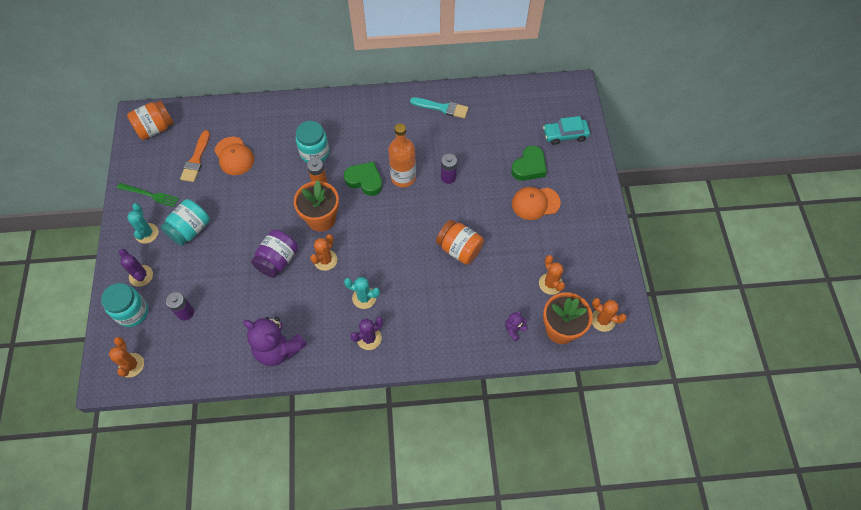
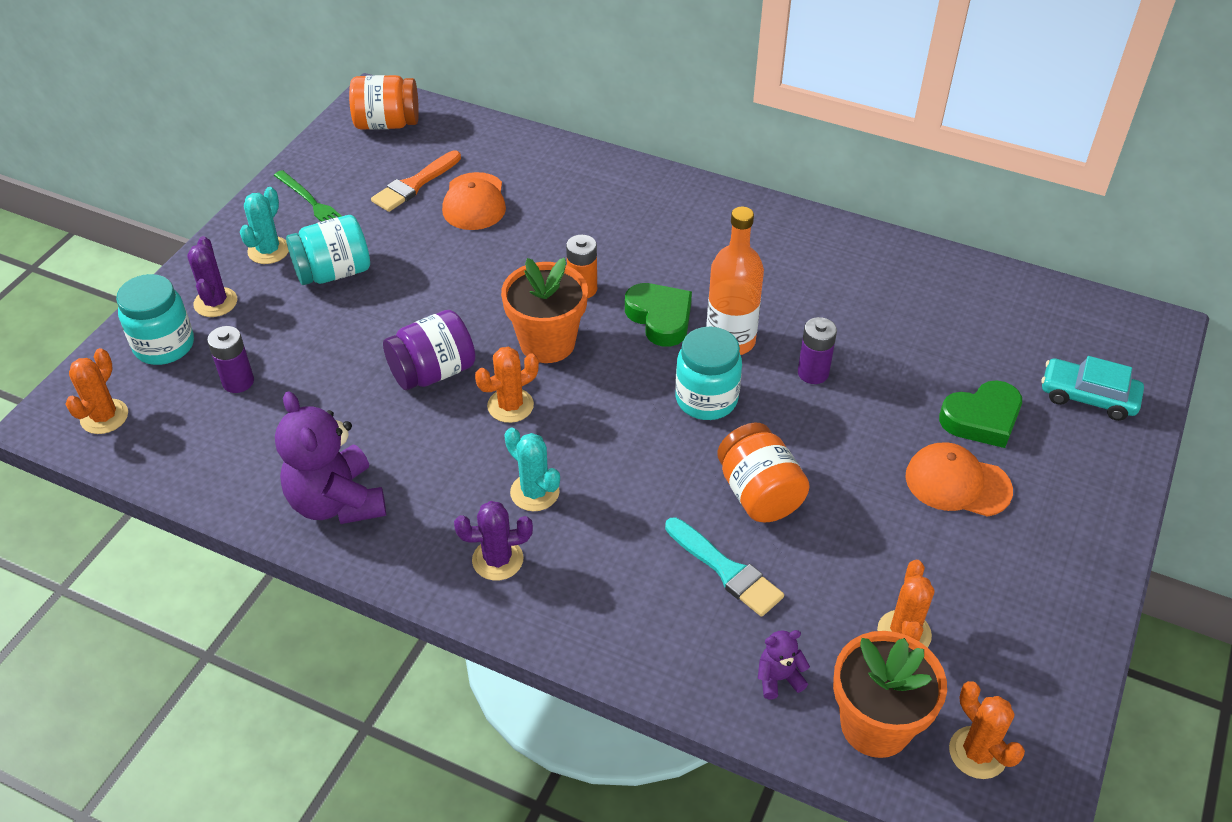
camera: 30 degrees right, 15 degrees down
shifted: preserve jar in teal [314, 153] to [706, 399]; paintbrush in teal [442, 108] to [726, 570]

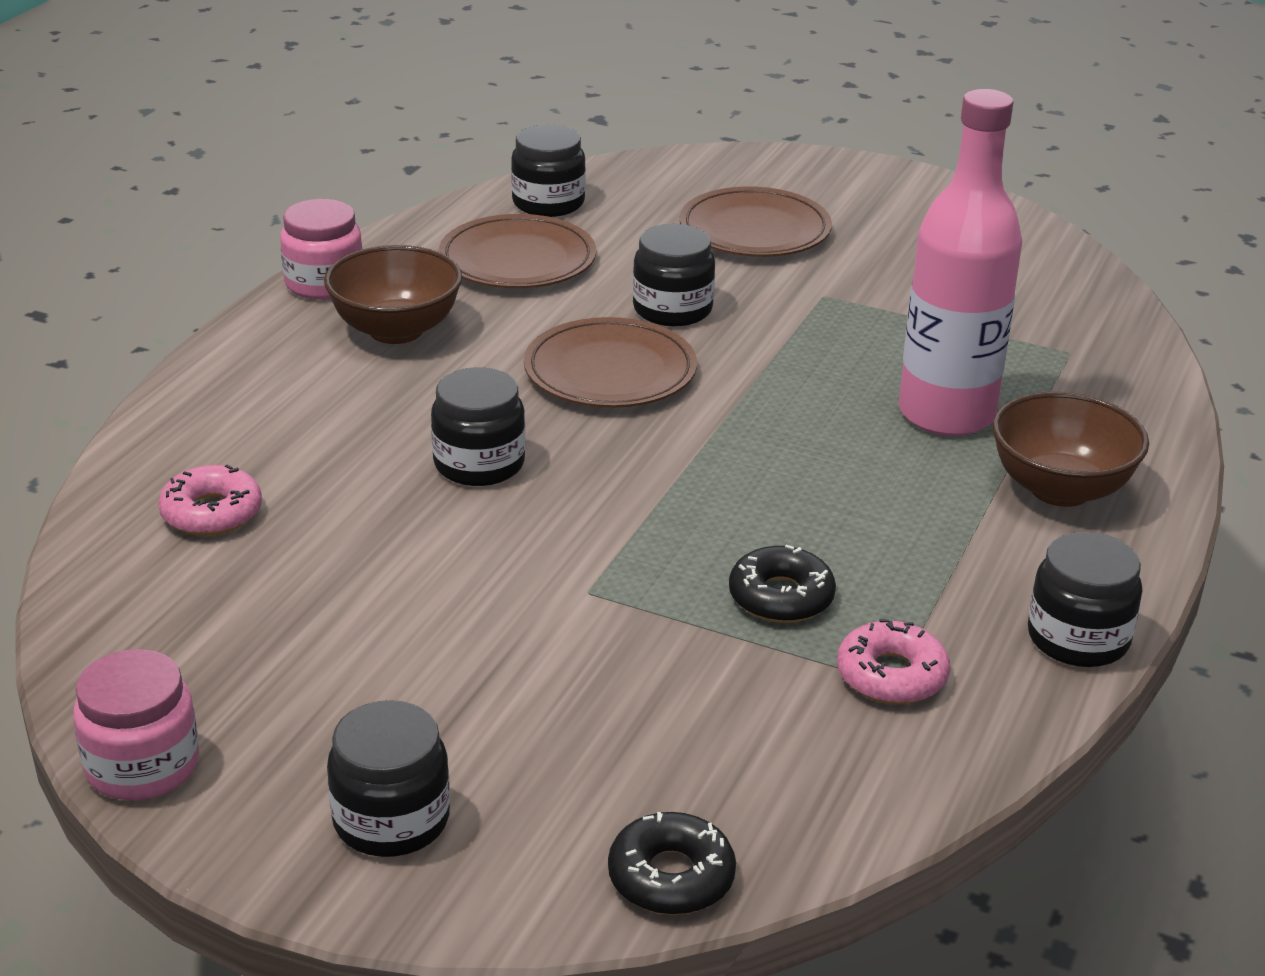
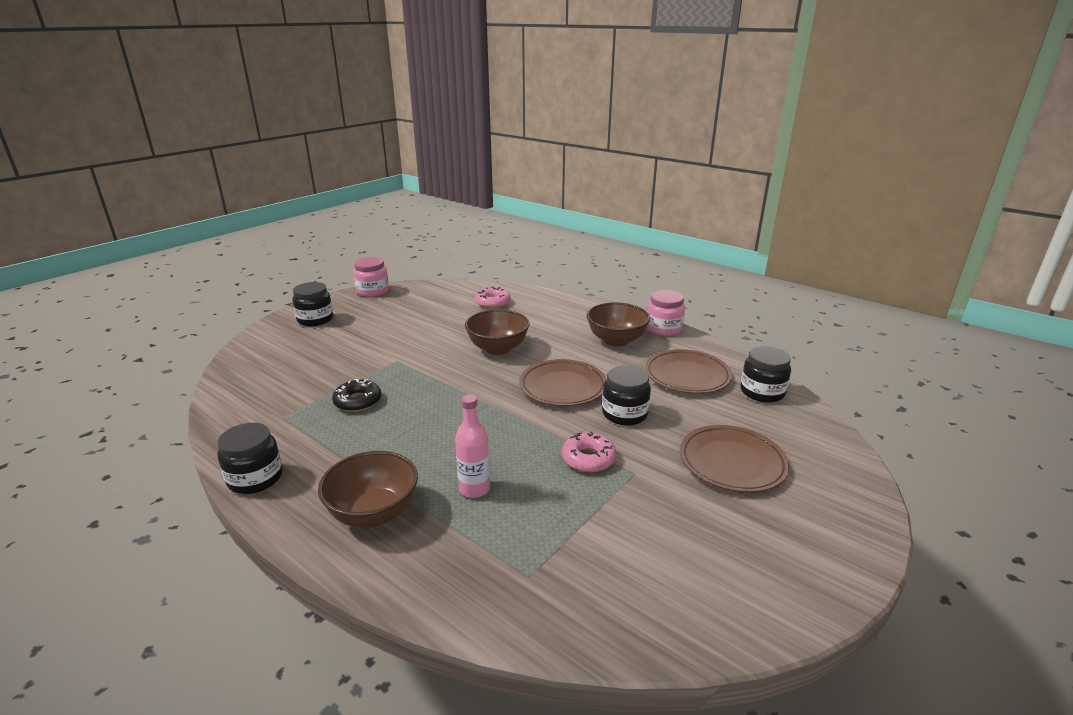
camera: 105 degrees right, 5 degrees down
gone: doughnut in black [671, 877]
shifted: doughnut in rose-pink [891, 675] to [588, 458]
swapped: preserve jar in black [479, 464] to deep dish in dark brown [498, 348]
scaled: drink bottle in rose-pink [946, 414] = [474, 489] x0.51

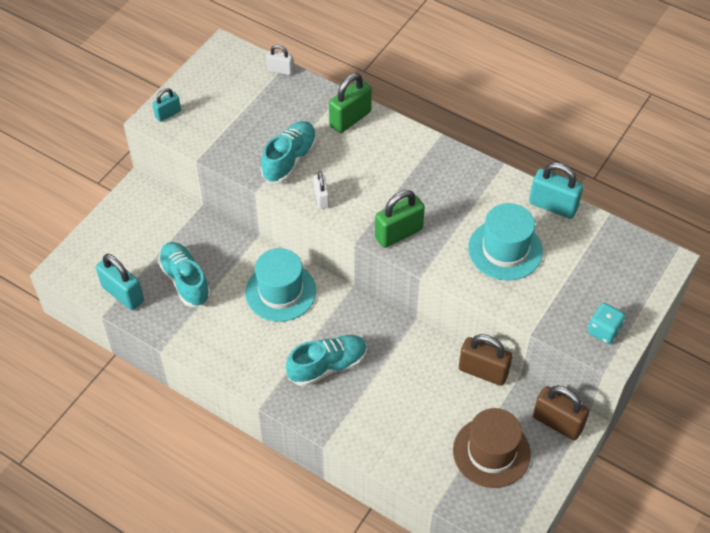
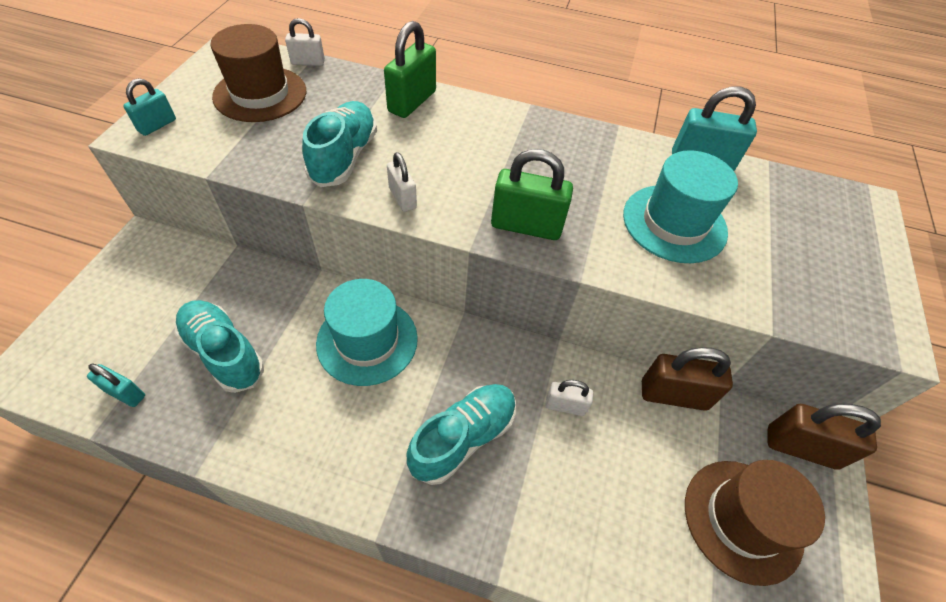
camera: 20 degrees left, 0 degrees up
gone: game die in teal [603, 331]
new: tall hat in dark brown [260, 94]; small lock in snow-white [565, 406]
rotated: small lock in emerald [398, 233] = [526, 226] 60 degrees clockwise
scaled: small lock in teal [123, 294] = [125, 393] x0.58

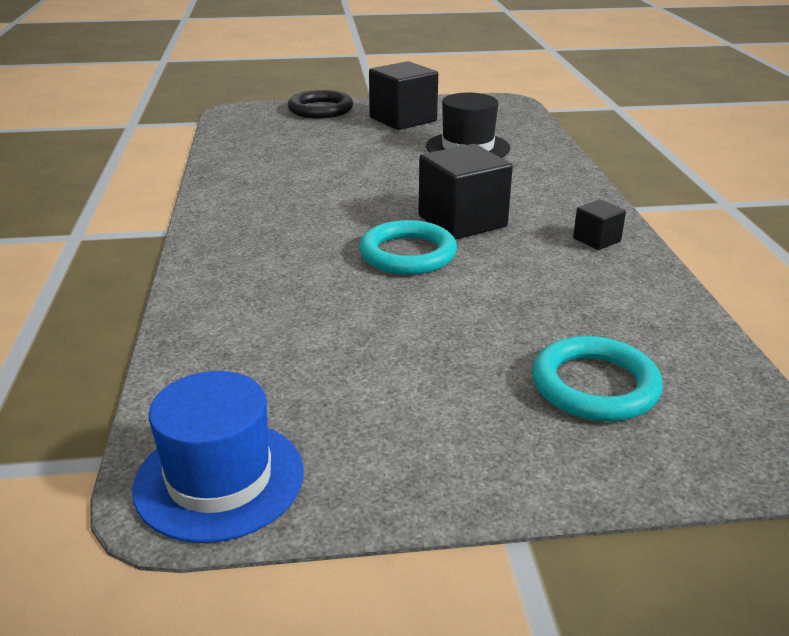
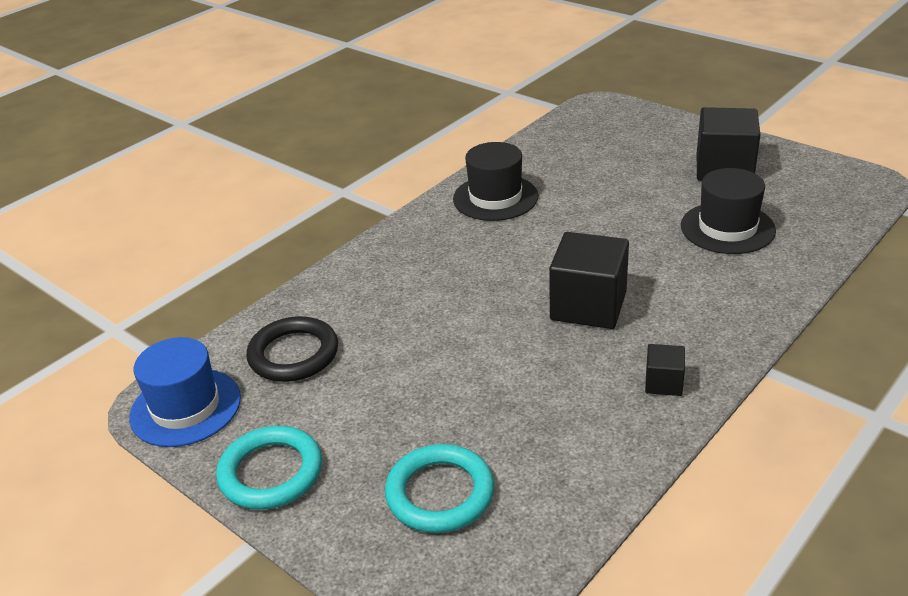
camera: 50 degrees right, 5 degrees up
new: tall hat in black [495, 198]
shifted: ring in black [320, 109] to [293, 354]; ring in teal [408, 254] to [271, 472]

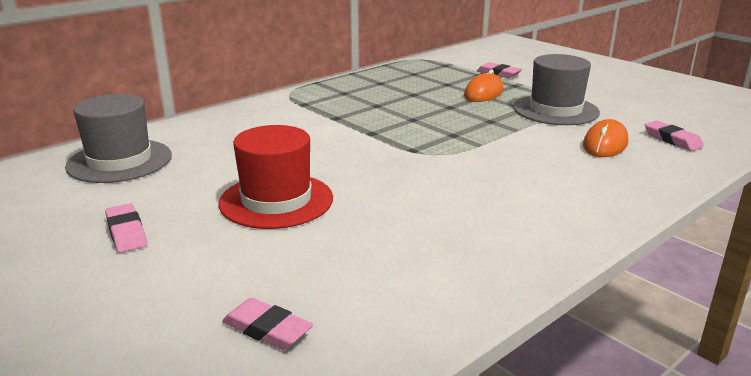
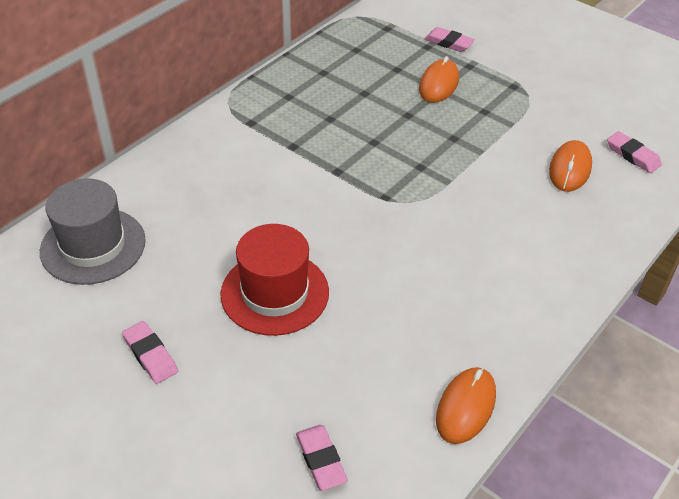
camera: 10 degrees left, 20 degrees up
gone: tall hat in ash-grey [555, 110]
new: mouse in orange-coloured [465, 407]
rotated: eraser in rose-pink [267, 329] = [321, 460] 45 degrees clockwise

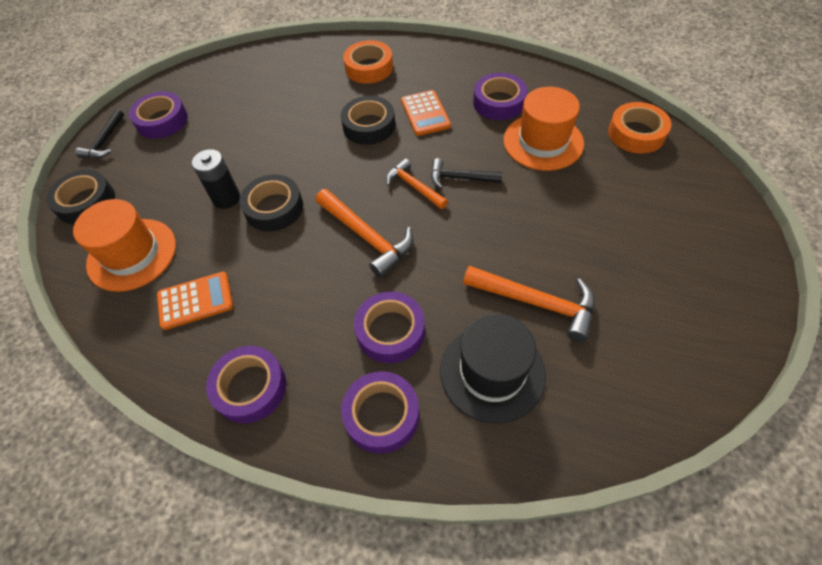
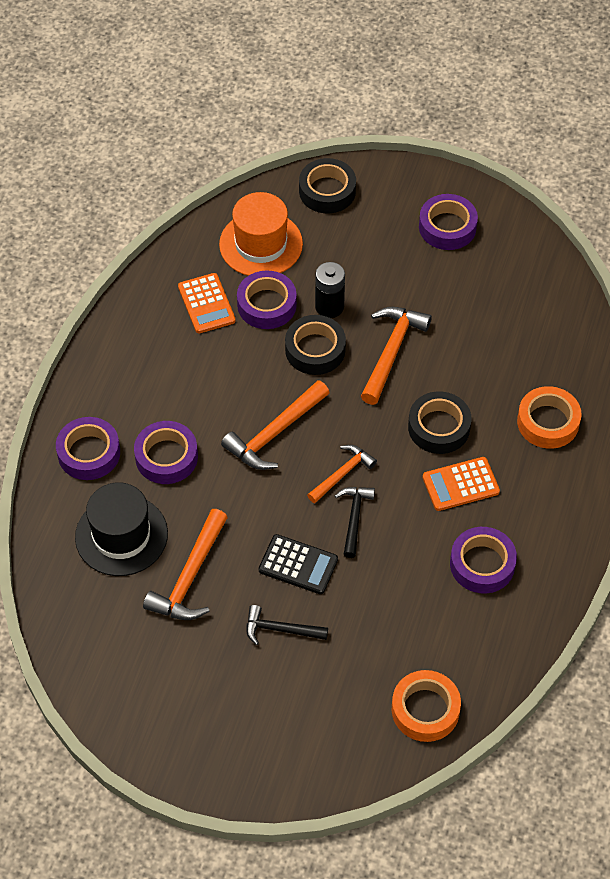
camera: 85 degrees right, 0 degrees up
gone: tall hat in orange-coloured [543, 142]
new: adding machine in black [298, 565]; claw hammer in orange-coloured [391, 351]
shifted: claw hammer in black [104, 141] to [280, 629]; sticky tape in purple [250, 387] to [267, 305]

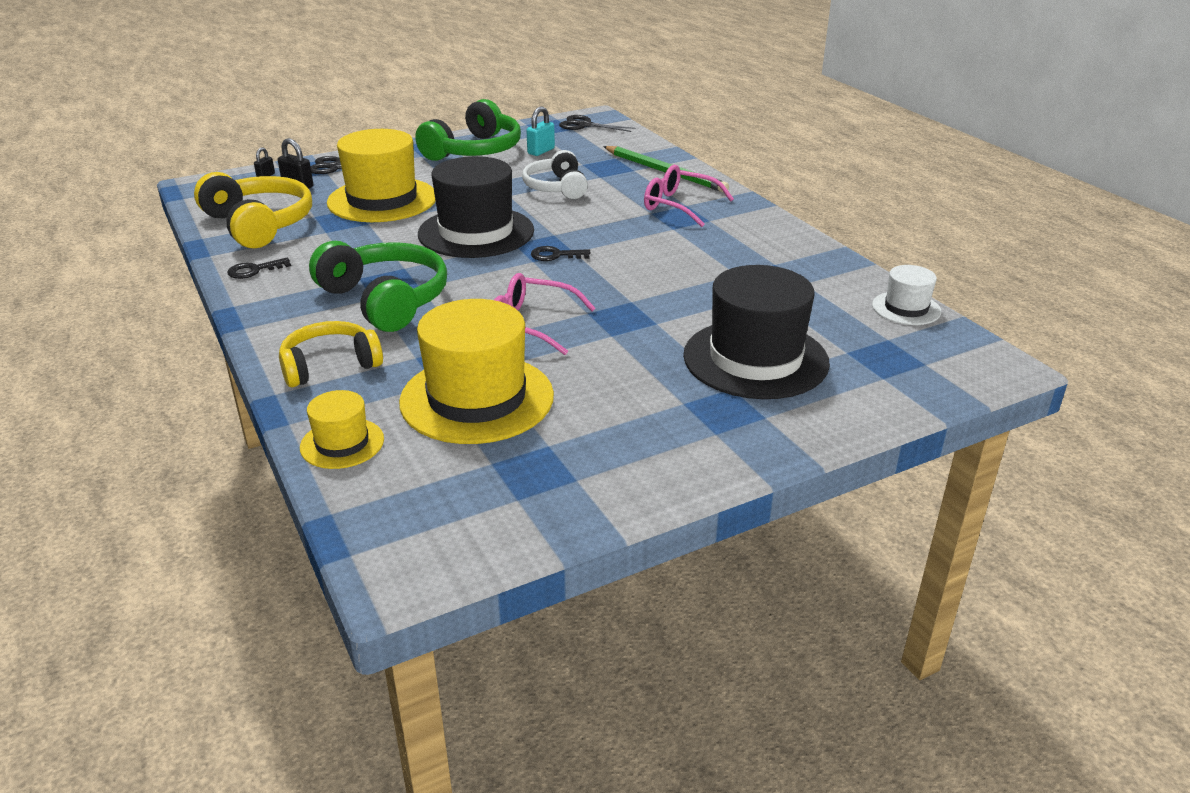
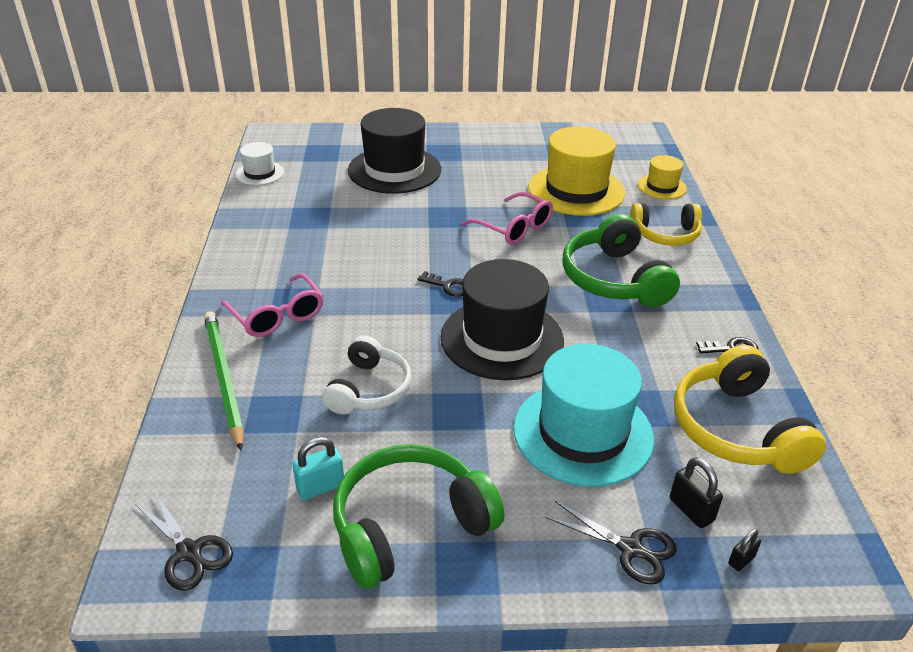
camera: 155 degrees left, 5 degrees up
repainted: tall hat in yellow [382, 200] to tall hat in teal [583, 433]

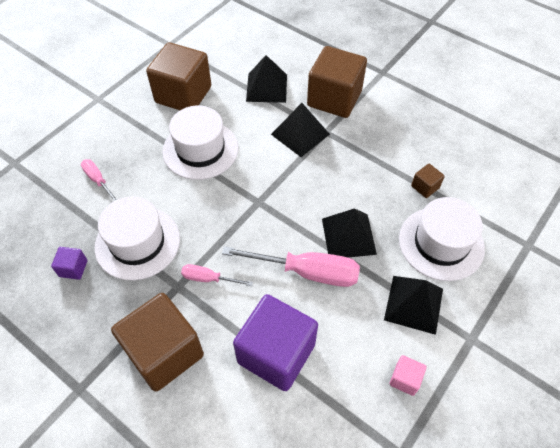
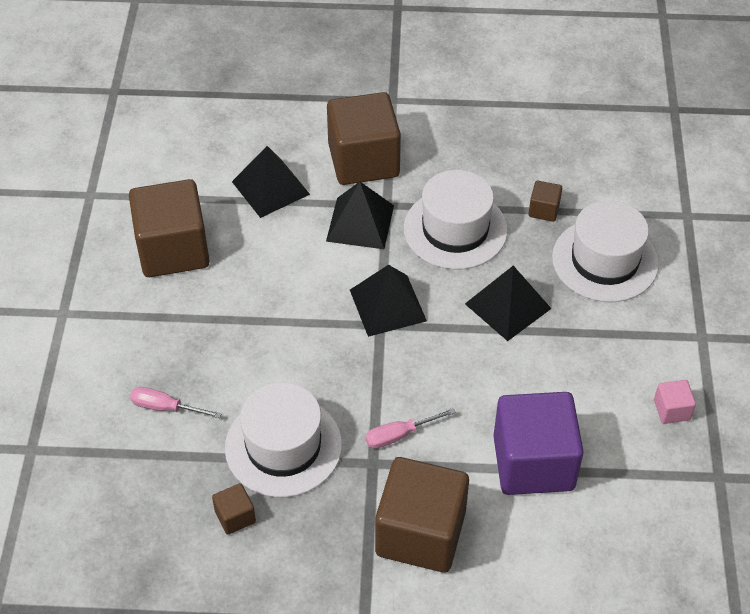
camera: 35 degrees left, 5 degrees down
gone: flat screwdriver in rose-pink [307, 272]
shifted: tall hat in snow-white [200, 149] to [455, 229]; pyramid shape in black [414, 304] to [388, 305]
repainted: solid cube in purple [73, 268] to solid cube in dark brown [235, 516]

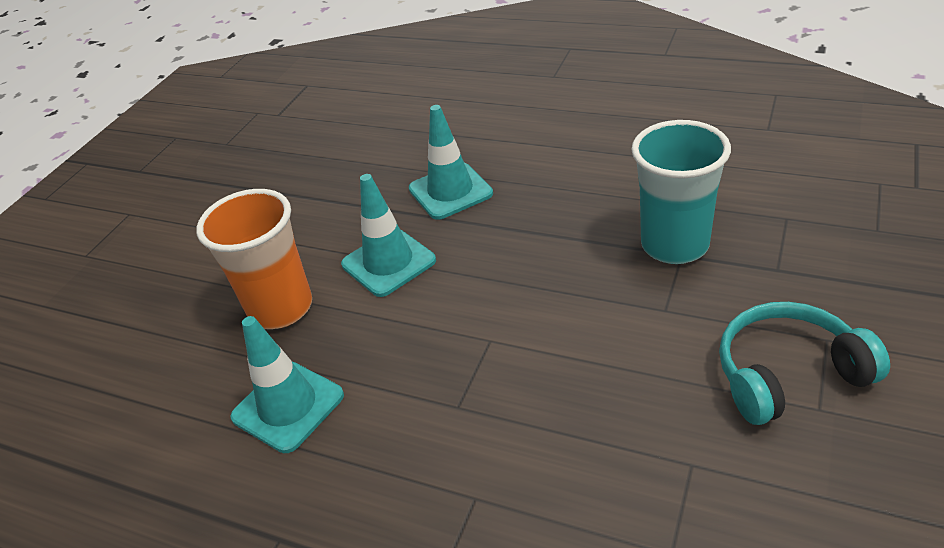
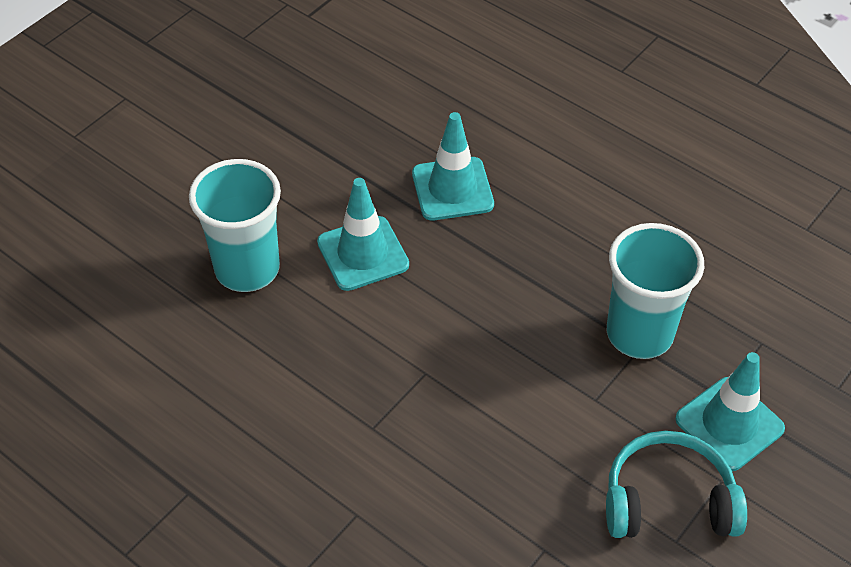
camera: 10 degrees right, 10 degrees up
shifted: traffic cone in teal [288, 406] to [729, 424]
repainted: tumbler in orange-coloured [281, 308] to tumbler in teal [247, 269]

